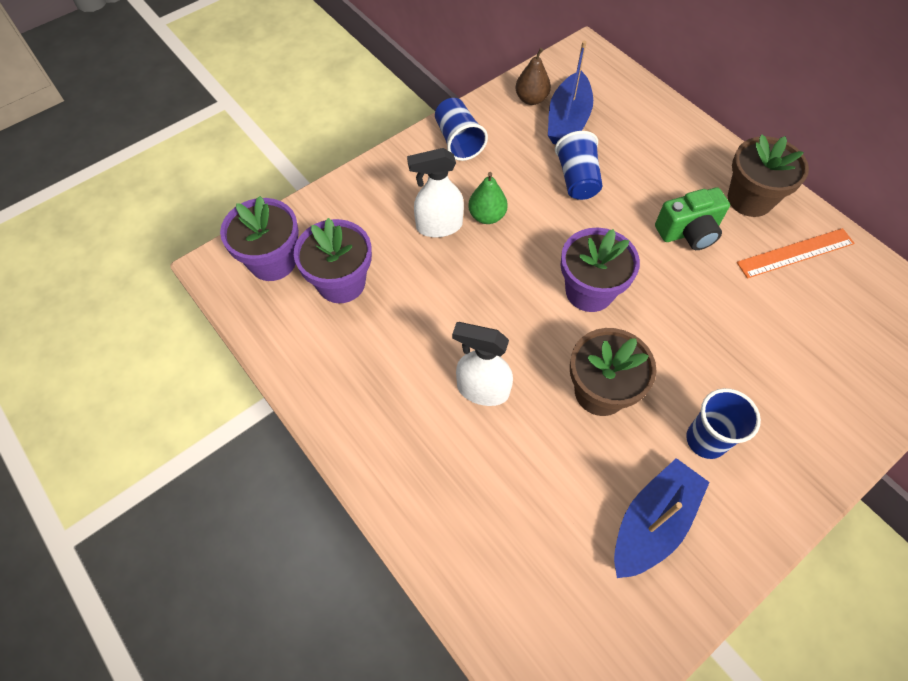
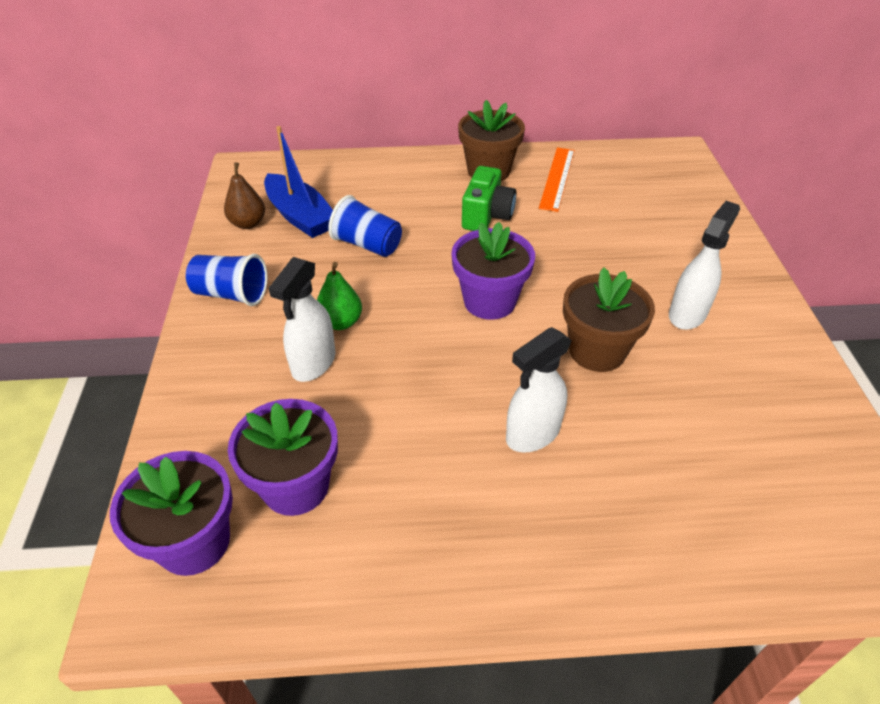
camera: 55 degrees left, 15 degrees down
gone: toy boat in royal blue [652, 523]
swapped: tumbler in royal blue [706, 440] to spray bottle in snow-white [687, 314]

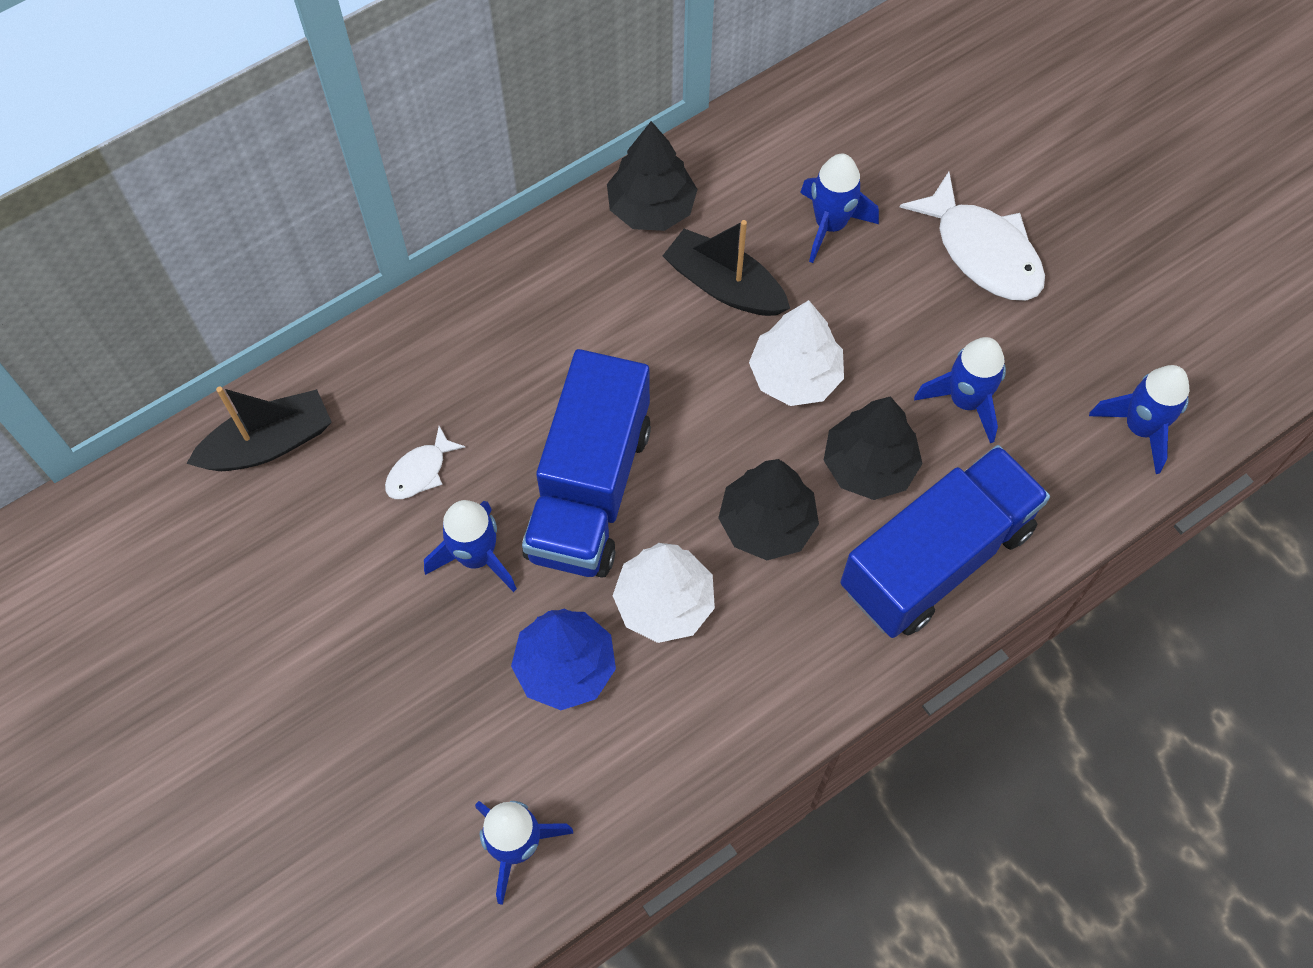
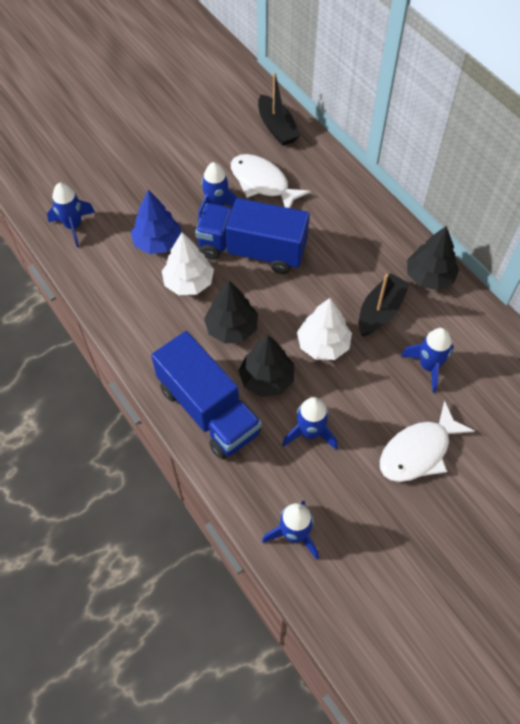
camera: 90 degrees right, 5 degrees down
scaled: toy fish in snow-white [420, 471] = [262, 183] x1.95

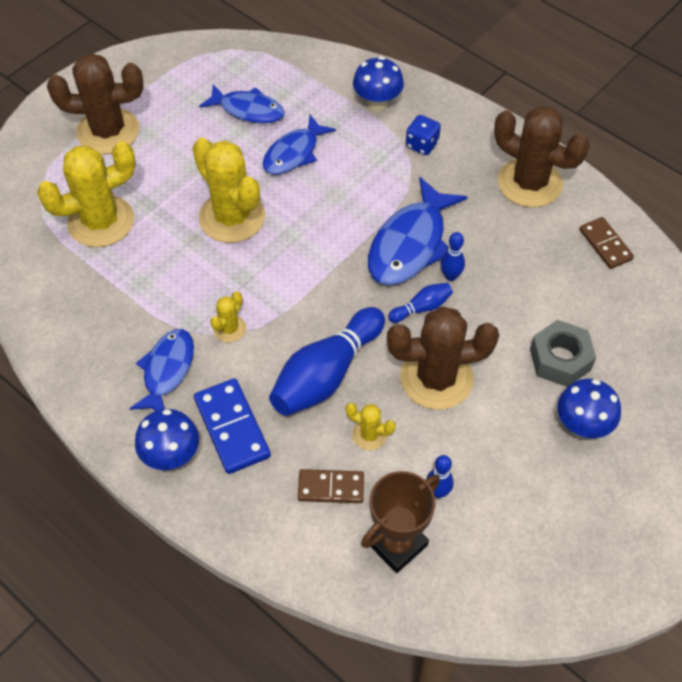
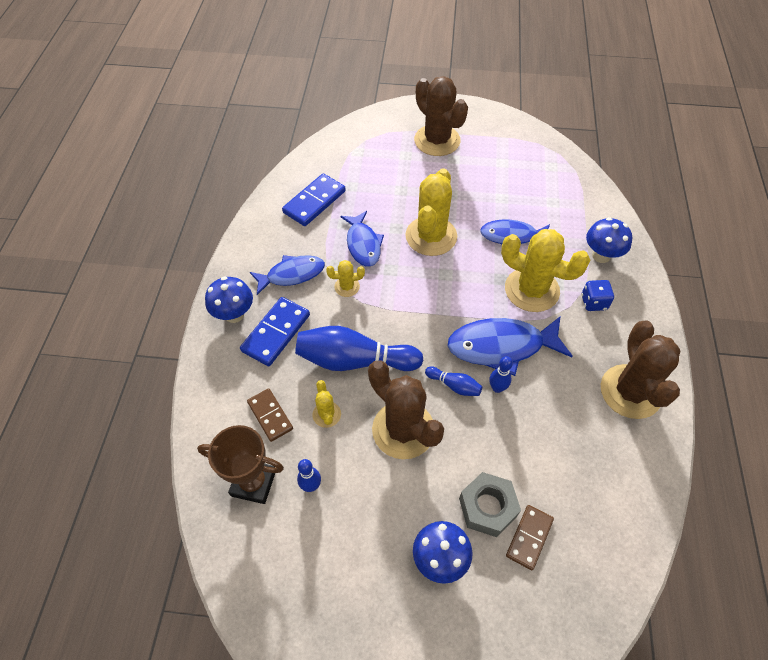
camera: 55 degrees right, 0 degrees up
new: domino tile in royal blue [314, 202]
shifted: prickly plant in yellow [101, 221] to [531, 290]; toy fish in royal blue [248, 110] to [363, 244]; domino tile in dark brown [605, 245] to [529, 537]

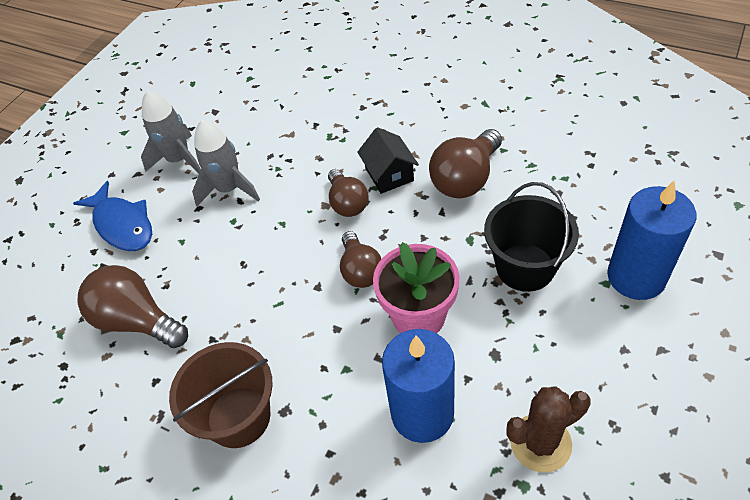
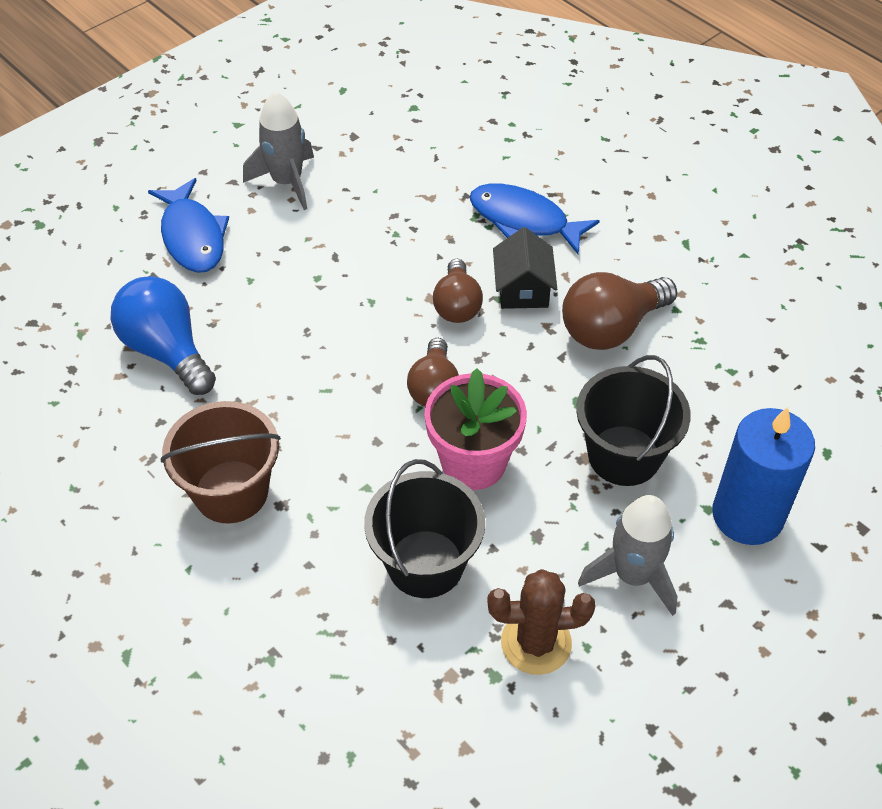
camera: 15 degrees right, 0 degrees up
new: toy fish in royal blue [524, 220]
shifted: spaceship in ash-grey [229, 189] to [633, 575]
swapped: candle in royal blue [422, 413] to sand bucket in black [425, 564]
repainted: bulb in dark brown [137, 320] to bulb in royal blue [167, 350]

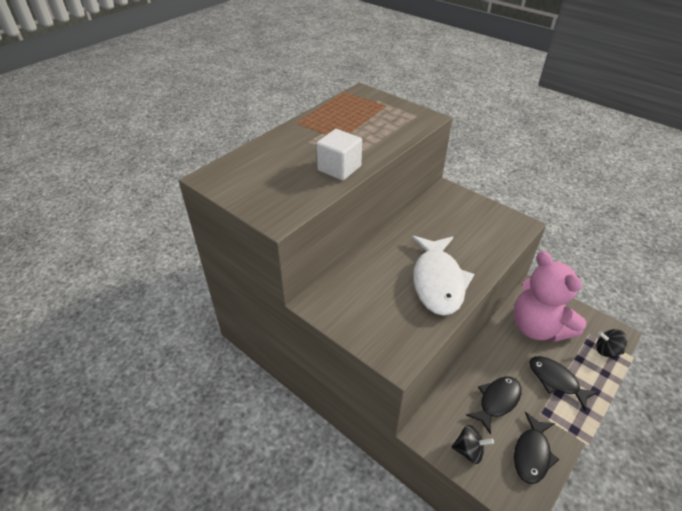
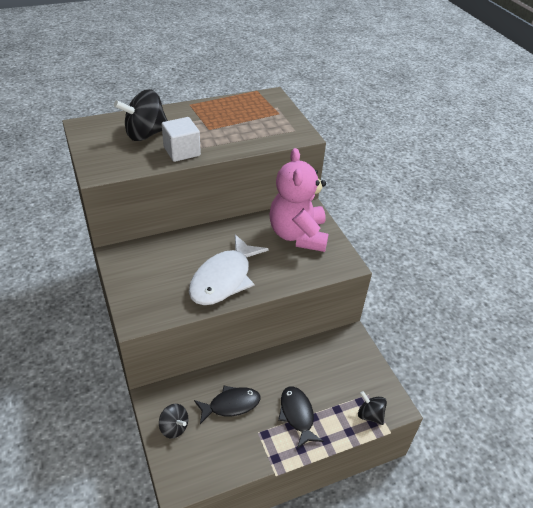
camera: 25 degrees right, 0 degrees up
gone: toy fish in black [532, 454]
new: whirligig in black [145, 134]
shifted: stuffed bear in rose-pink [538, 327] to [298, 235]

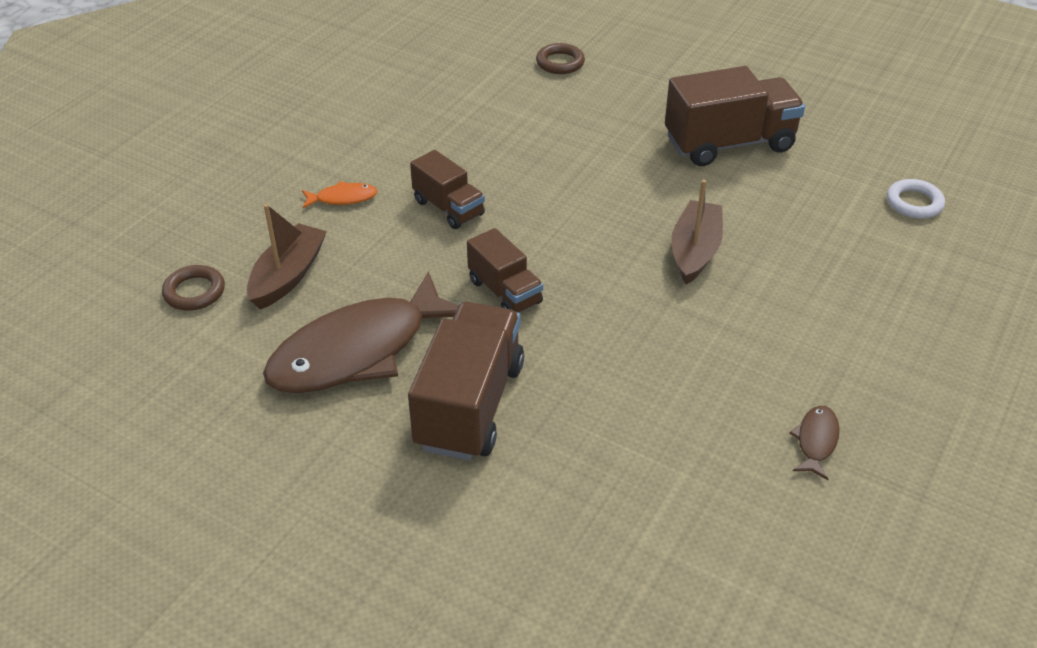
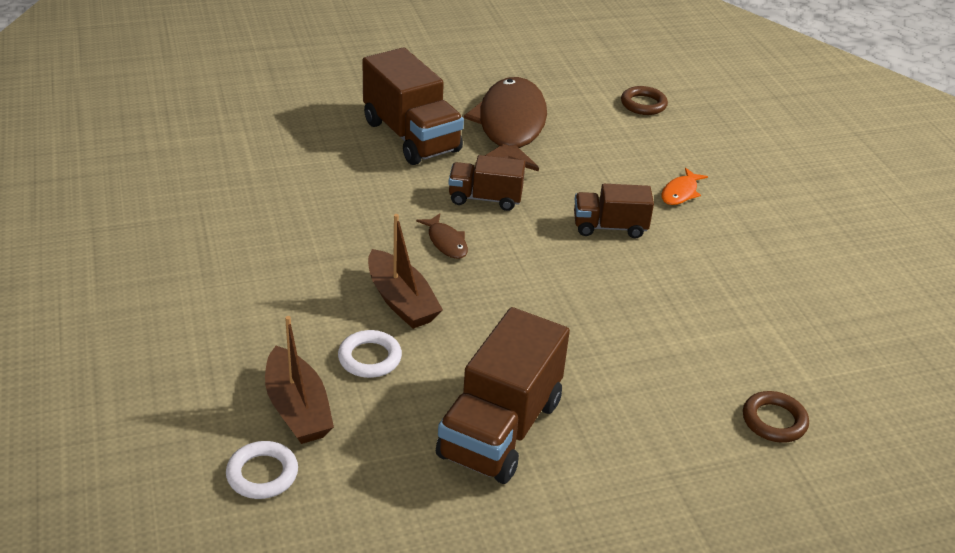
camera: 130 degrees right, 5 degrees down
new: ring in snow-white [369, 358]
shifted: toy boat in dark brown [288, 276] to [297, 409]; toy fish in dark brown [816, 441] to [446, 242]

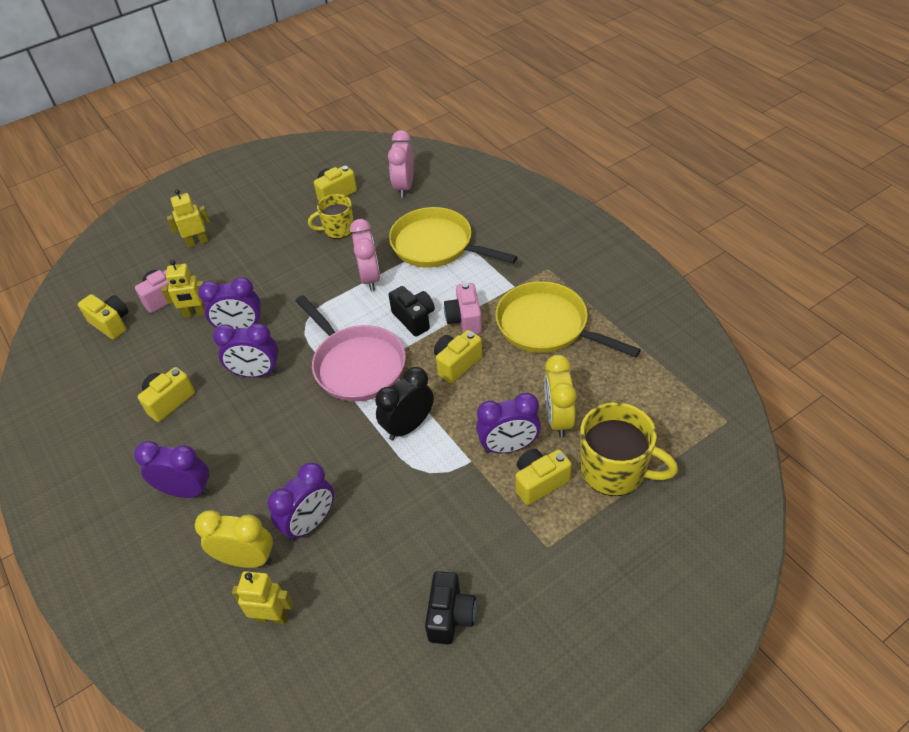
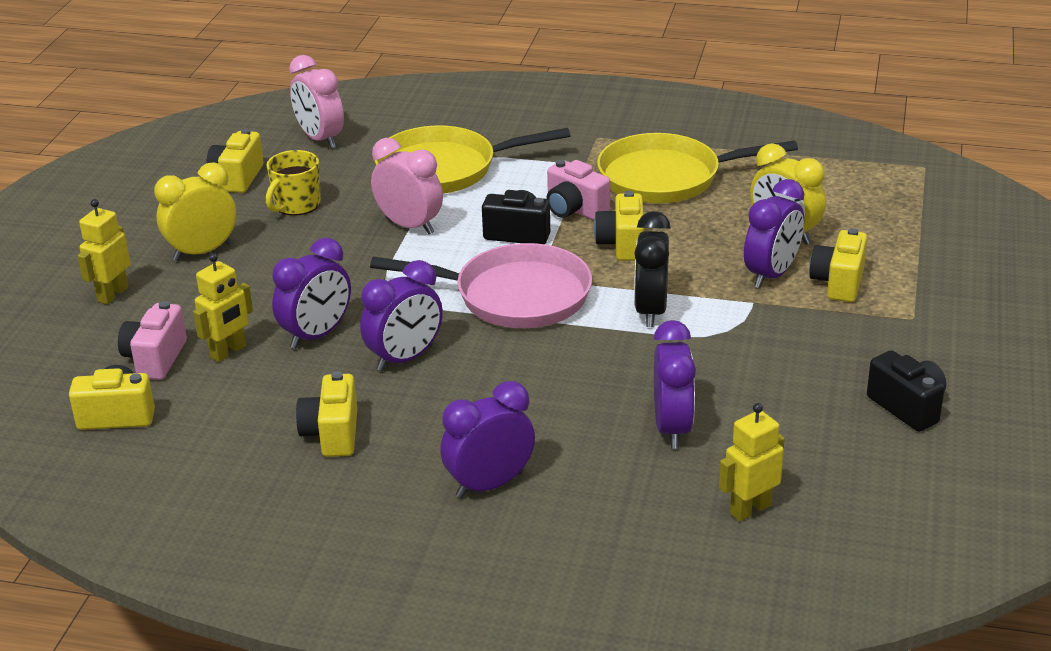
camera: 45 degrees left, 15 degrees down
gone: mug in yellow [614, 470]
shifted: alarm clock in yellow [247, 559] to [202, 252]

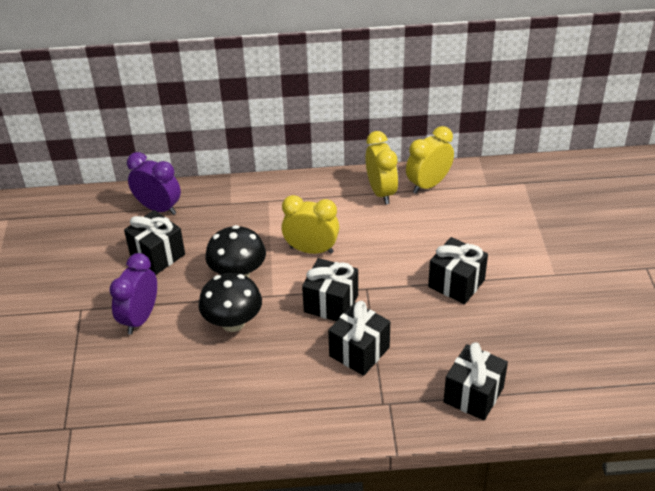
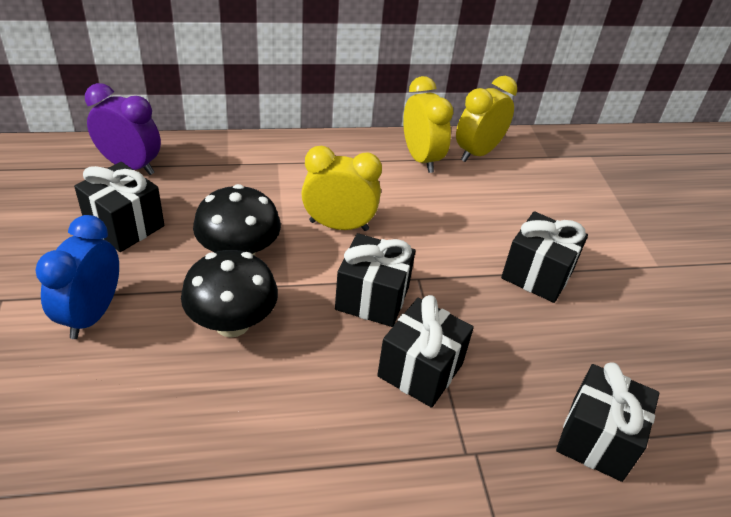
camera: 10 degrees left, 0 degrees up
repainted: alarm clock in purple [140, 318] to alarm clock in royal blue [92, 315]

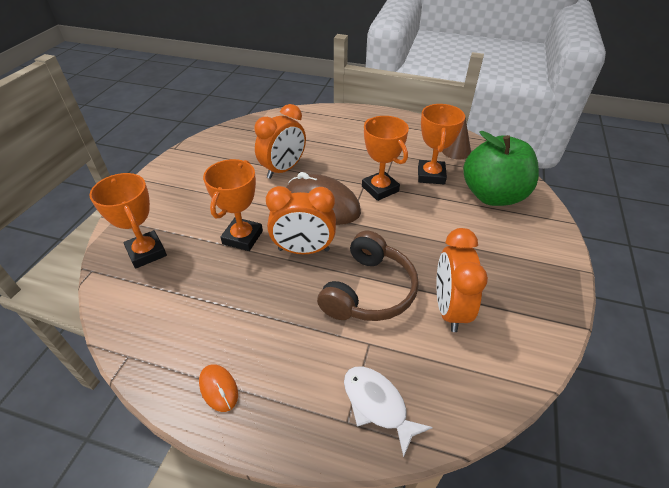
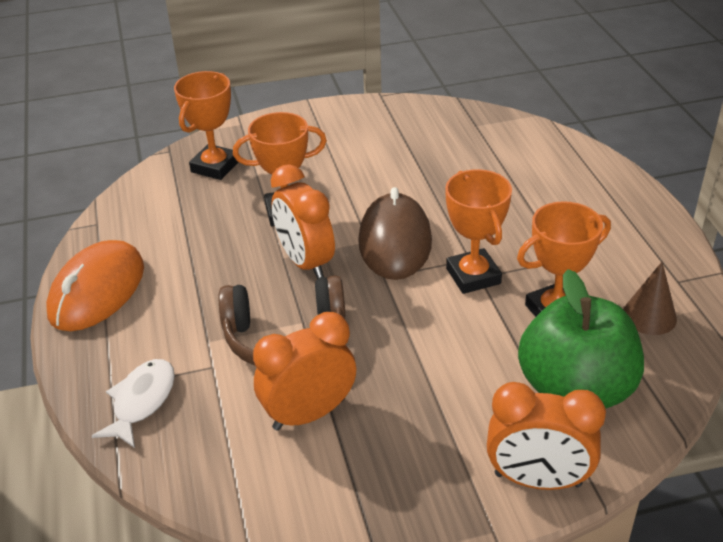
camera: 60 degrees right, 5 degrees down
shifted: alarm clock in orange-coloured [283, 170] to [537, 480]
rotated: award cup in orange-coloured [380, 189] = [473, 276] 45 degrees counterclockwise
scaled: mouse in orange-coloured [218, 388] = [97, 291] x2.22

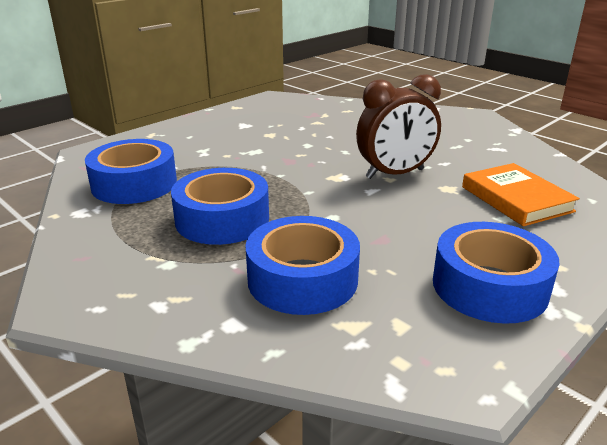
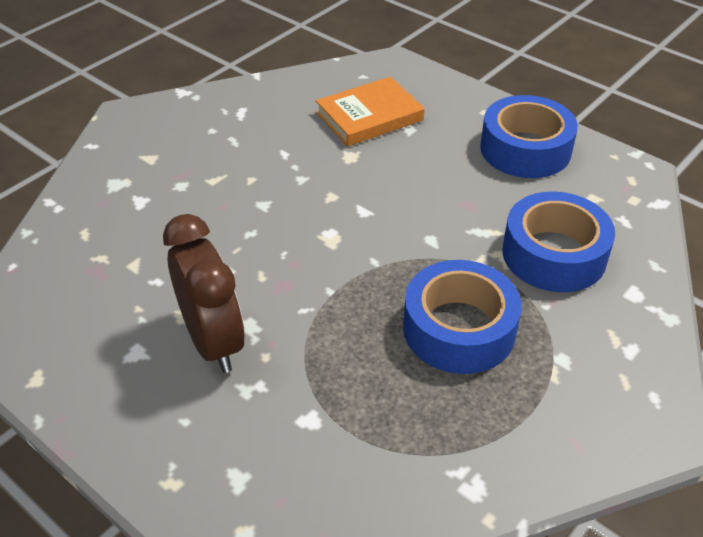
camera: 95 degrees left, 15 degrees up
gone: sticky tape in royal blue [134, 184]
shifted: alarm clock in dark brown [395, 174] to [213, 342]

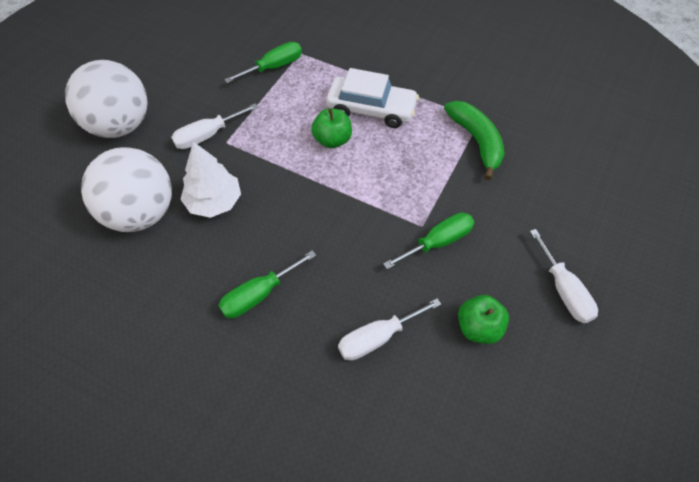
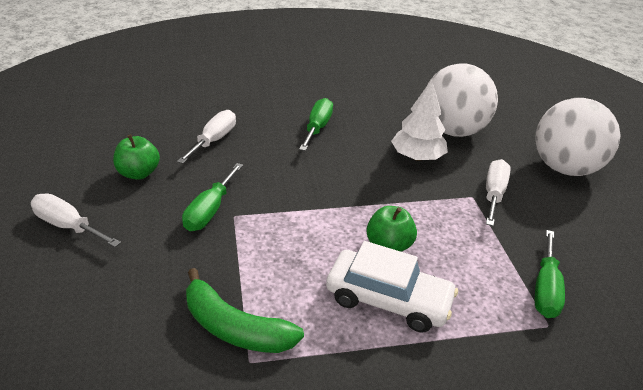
camera: 140 degrees right, 20 degrees down
rotated: toy car in snow-white [371, 109] = [388, 300] 135 degrees counterclockwise

